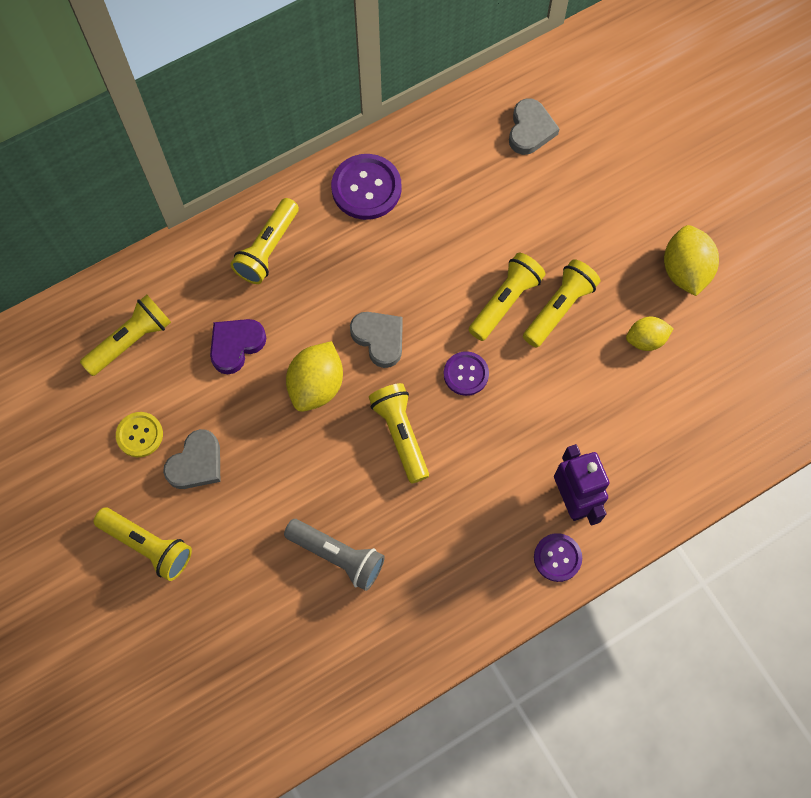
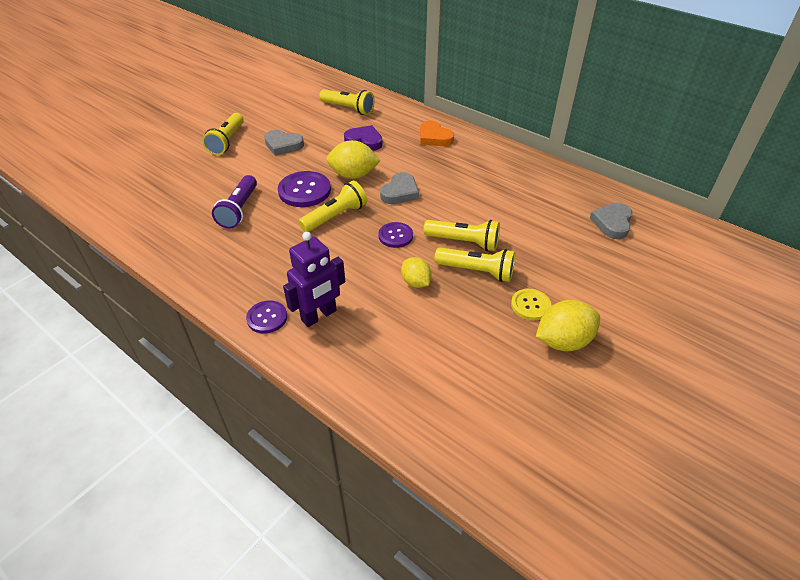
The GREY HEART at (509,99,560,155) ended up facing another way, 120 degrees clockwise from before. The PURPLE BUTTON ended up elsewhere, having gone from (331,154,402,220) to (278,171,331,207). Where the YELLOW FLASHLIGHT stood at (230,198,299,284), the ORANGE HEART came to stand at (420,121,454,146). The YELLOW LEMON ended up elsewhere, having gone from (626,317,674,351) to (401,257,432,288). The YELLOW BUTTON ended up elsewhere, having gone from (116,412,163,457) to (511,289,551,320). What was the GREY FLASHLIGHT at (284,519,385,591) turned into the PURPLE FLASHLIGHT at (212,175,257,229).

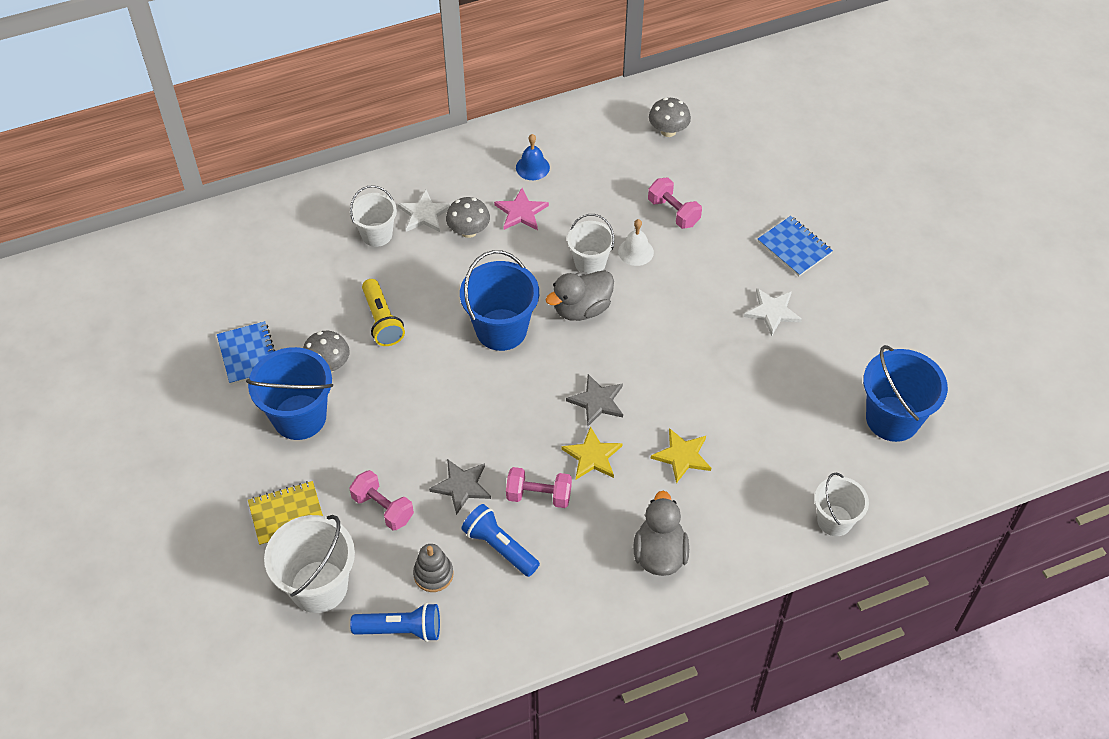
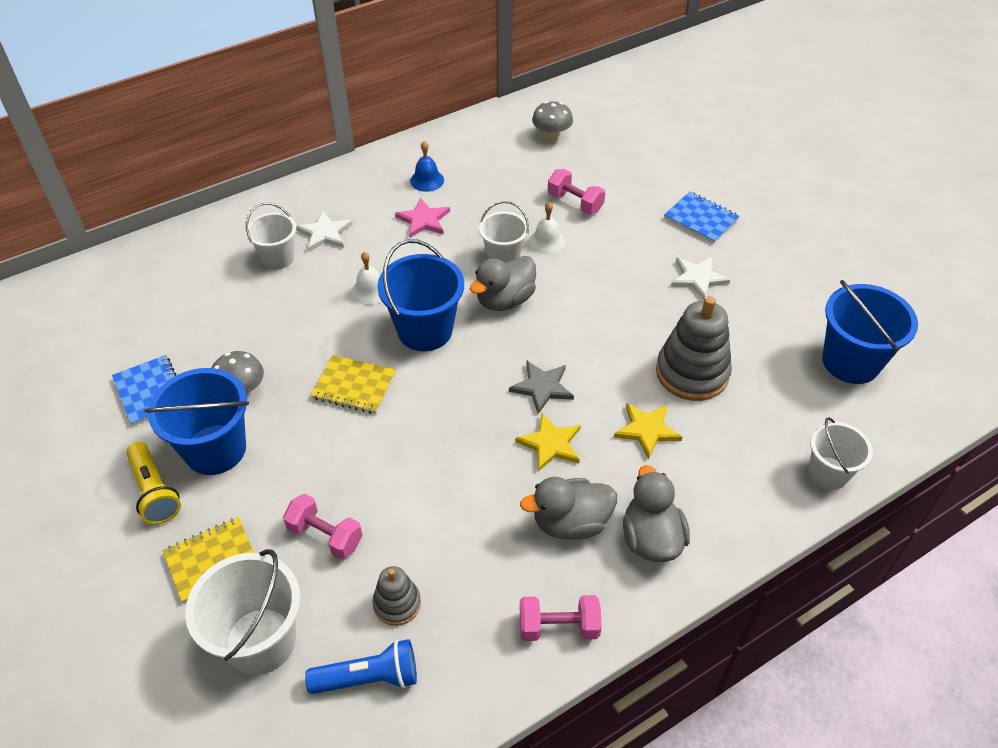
The second view lost the GREY MUSHROOM at (446,197,490,238). The YELLOW FLASHLIGHT ended up elsewhere, having gone from (362,279,405,346) to (126,442,181,525). The second view lost the GREY STAR at (429,459,491,515). The PINK DUMBBELL ended up elsewhere, having gone from (506,467,572,508) to (520,595,602,641). The second view lost the BLUE FLASHLIGHT at (461,504,540,577). The second view gained the WHITE BELL at (351,252,382,305). The second view gained the GREY STACKING TOY at (656,296,732,401). The second view gained the YELLOW NOTEBOOK at (311,355,396,414). The second view gained the GREY DUCK at (520,477,617,540).

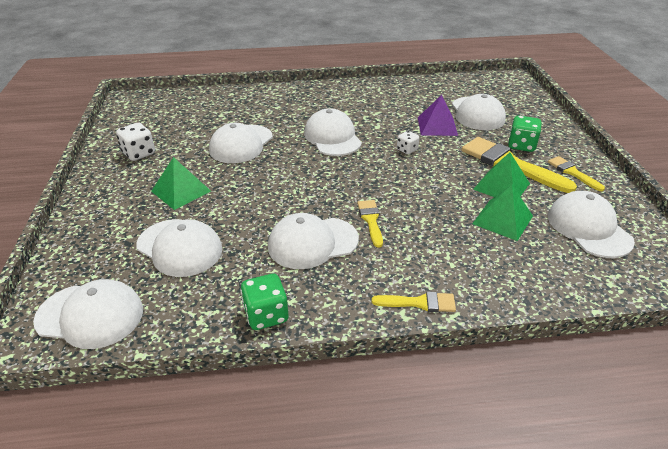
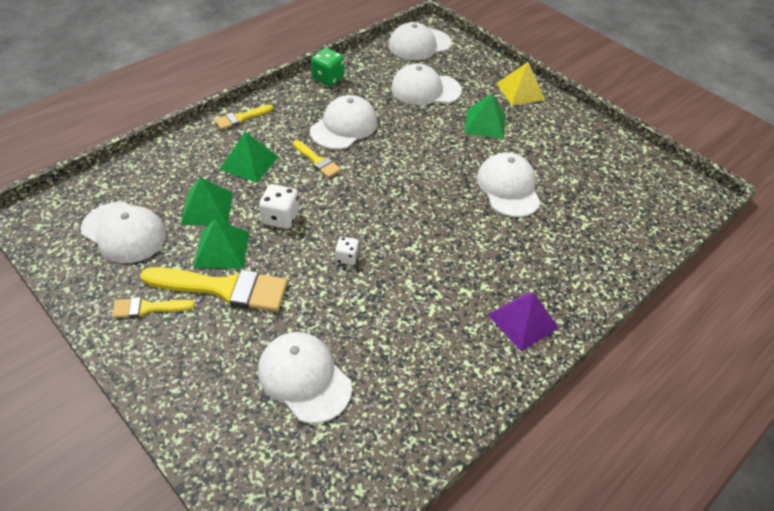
The PURPLE PYRAMID ended up elsewhere, having gone from (418,95,458,136) to (488,293,559,351). The second view lost the WHITE CAP at (304,108,362,156). The second view lost the GREEN DICE at (508,115,542,152). The WHITE DICE ended up elsewhere, having gone from (116,123,155,161) to (259,184,299,229). The YELLOW BRUSH at (548,156,605,191) ended up facing another way, 150 degrees clockwise from before. The second view gained the YELLOW PYRAMID at (496,62,545,105). The second view gained the GREEN PYRAMID at (220,132,278,183).

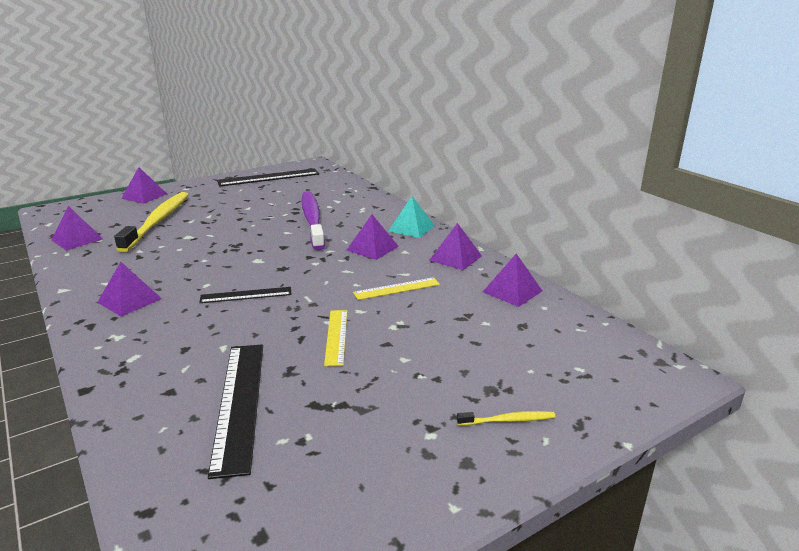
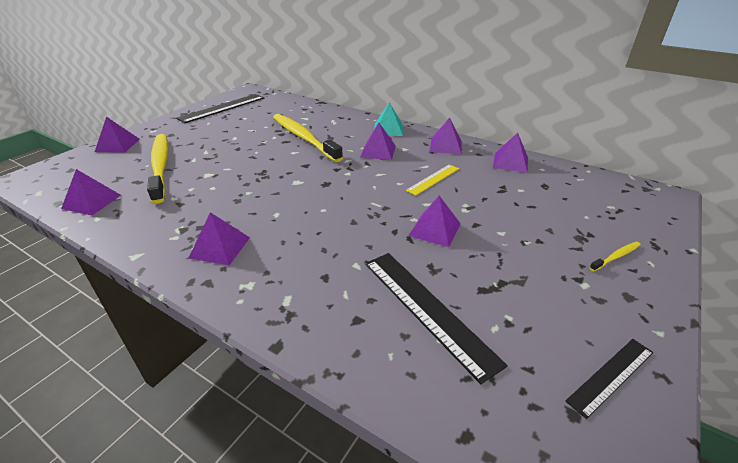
What was the PURPLE TOOTHBRUSH at (302,191,325,250) turned into the YELLOW TOOTHBRUSH at (273,114,343,162). The BLACK RULER ended up elsewhere, having gone from (199,287,292,303) to (565,339,654,419). Where the YELLOW RULER stood at (324,310,347,366), the PURPLE PYRAMID came to stand at (408,196,461,247).

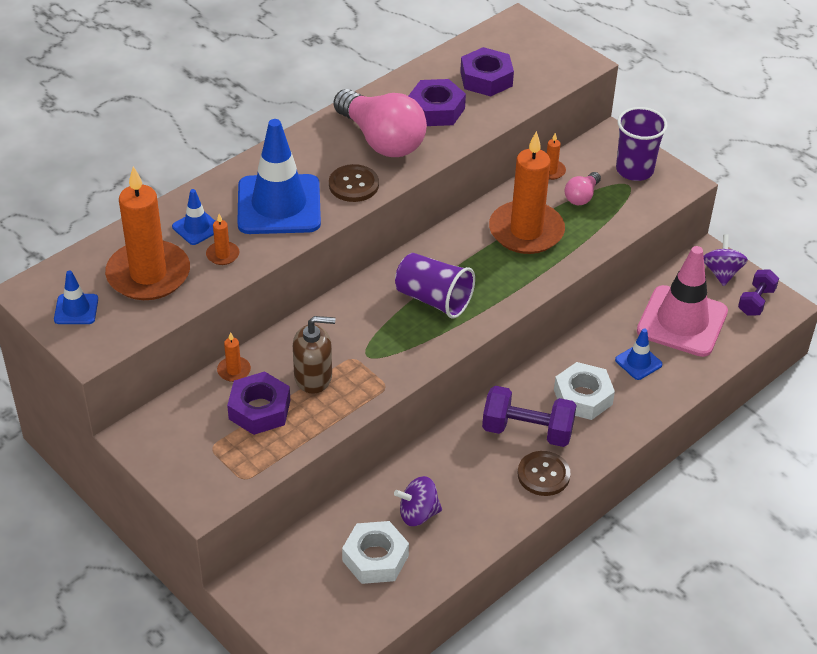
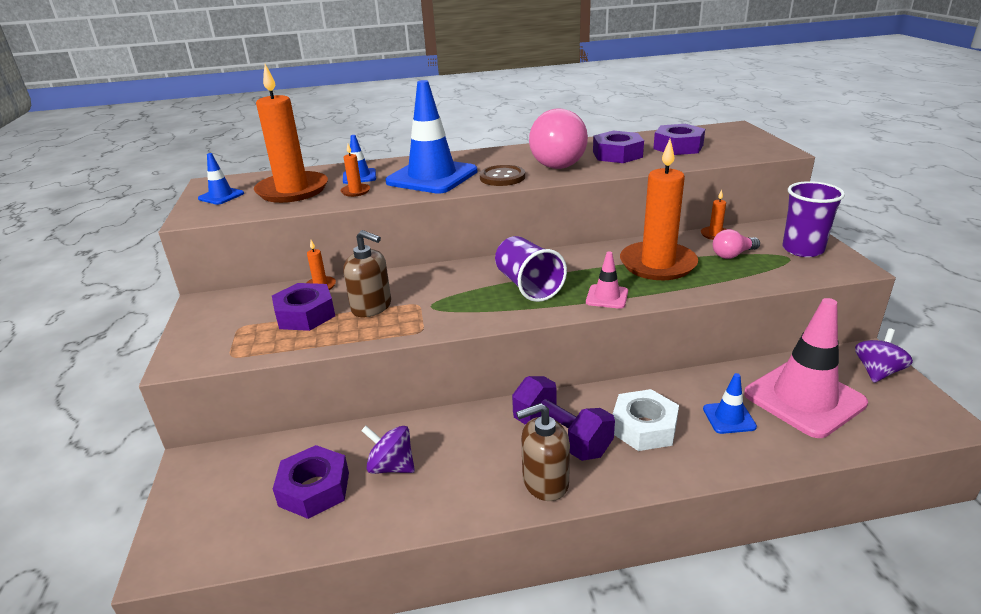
The second view lost the PURPLE DUMBBELL at (738,269,779,316). Where the BROWN BUTTON stood at (518,451,570,496), the BROWN SOAP DISPENSER came to stand at (516,403,570,501). What was the WHITE NUT at (342,521,409,584) turned into the PURPLE NUT at (273,445,349,519). The second view gained the PINK TRAFFIC CONE at (586,251,628,309).

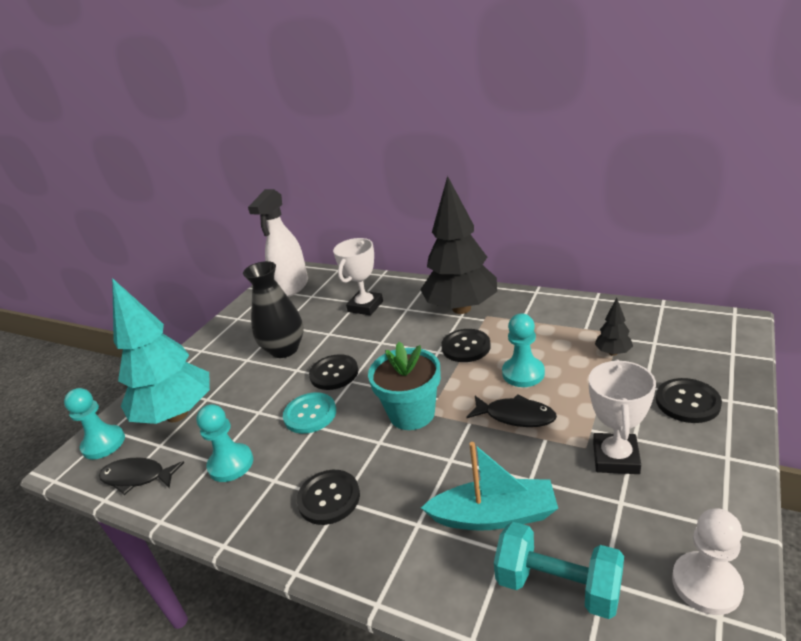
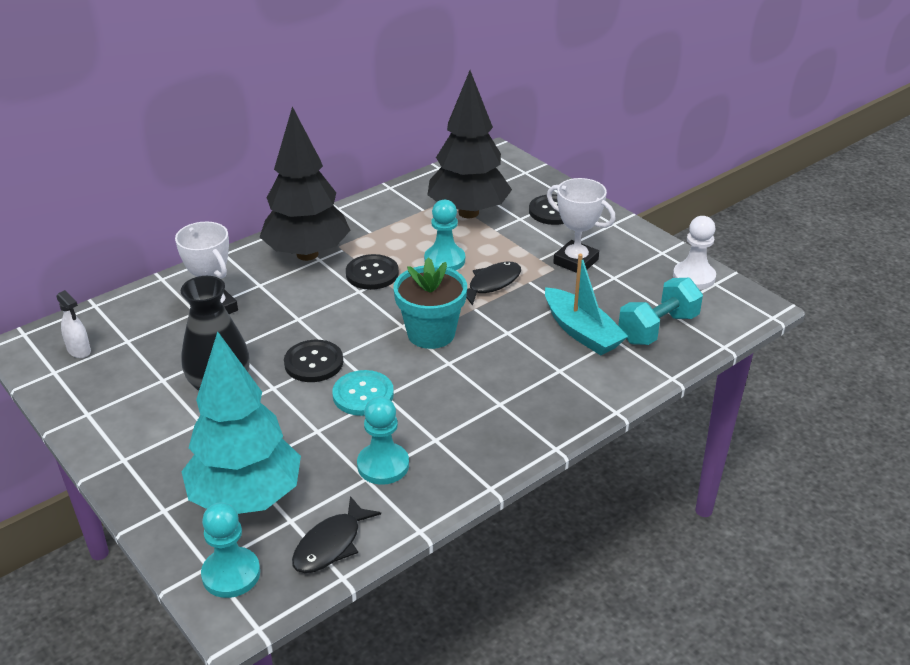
The size of the WHITE SPRAY BOTTLE at (248,189,308,297) changed by a factor of 0.47. The size of the BLACK TREE at (595,298,633,356) changed by a factor of 2.50. The TURQUOISE BOAT at (421,442,558,531) ended up facing another way, 120 degrees clockwise from before. The second view lost the BLACK BUTTON at (297,470,360,525).

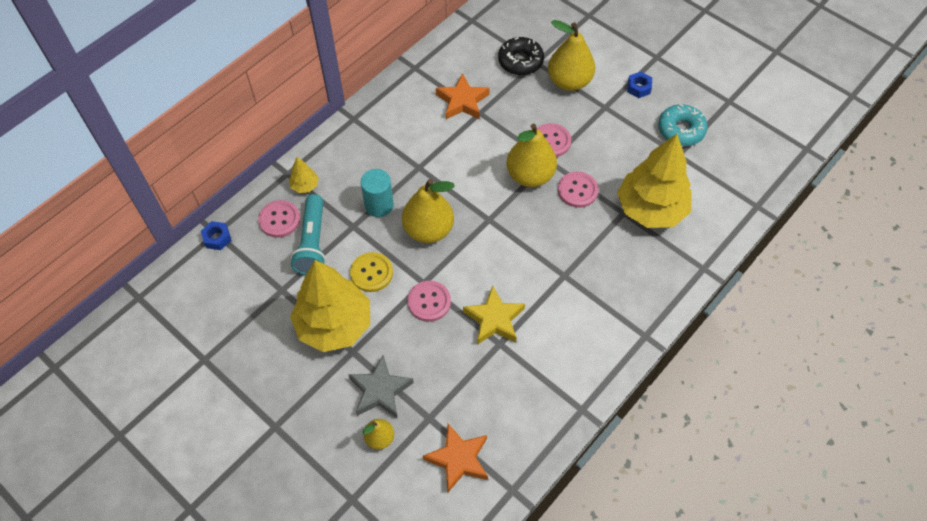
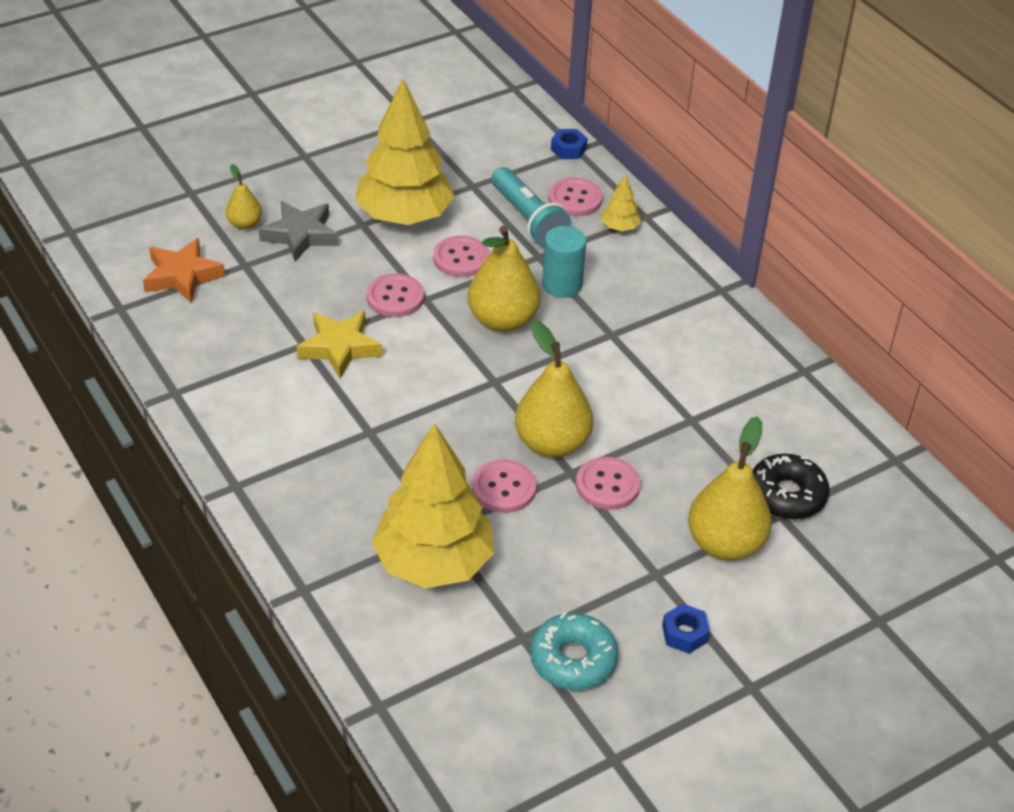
The second view lost the ORANGE STAR at (436,73,490,119). The TURQUOISE FLASHLIGHT at (290,194,326,275) ended up facing another way, 135 degrees counterclockwise from before. What was the YELLOW BUTTON at (350,252,393,292) turned into the PINK BUTTON at (433,236,489,277).

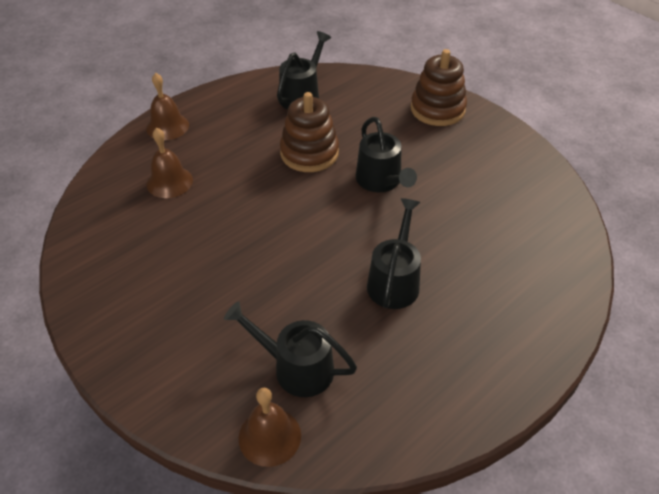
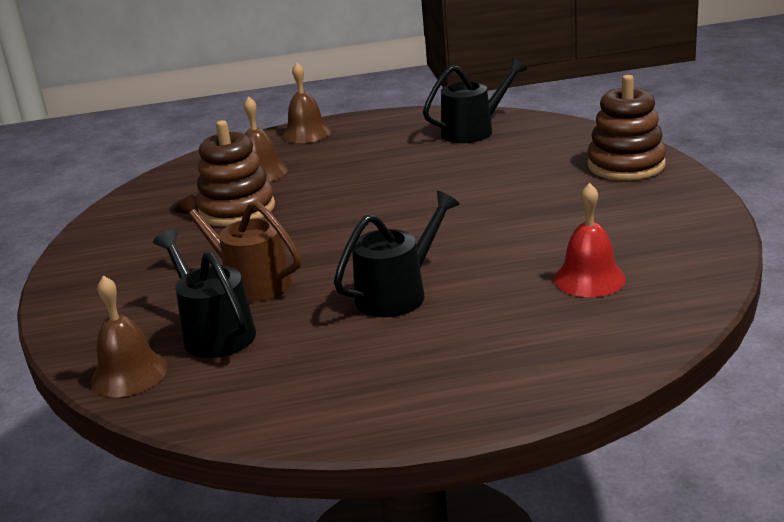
The BROWN STACKING TOY ended up elsewhere, having gone from (280,92,339,172) to (196,120,275,227). The second view lost the BLACK WATERING CAN at (356,117,417,192). The second view gained the RED BELL at (554,183,626,297). The second view gained the BROWN WATERING CAN at (174,195,301,302).

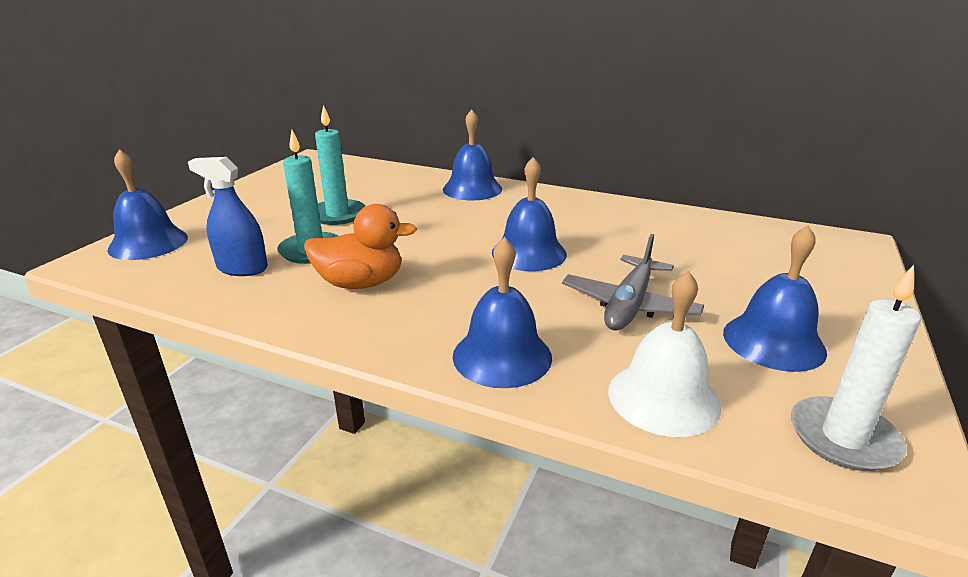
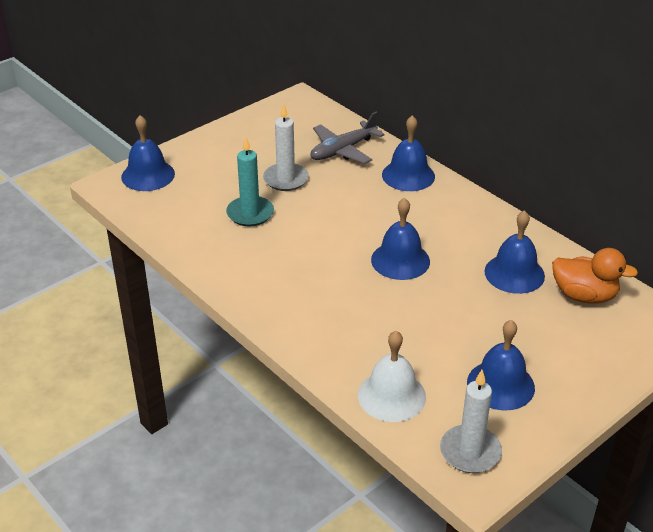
What was the TURQUOISE CANDLE at (315,105,365,225) turned into the WHITE CANDLE at (263,104,309,191). The second view lost the BLUE SPRAY BOTTLE at (188,157,268,276). The ORANGE DUCK ended up elsewhere, having gone from (304,204,417,289) to (552,248,638,304). The GREY PLANE ended up elsewhere, having gone from (562,234,704,331) to (310,112,384,164). The BLUE BELL ended up elsewhere, having gone from (453,237,552,388) to (484,210,545,294).

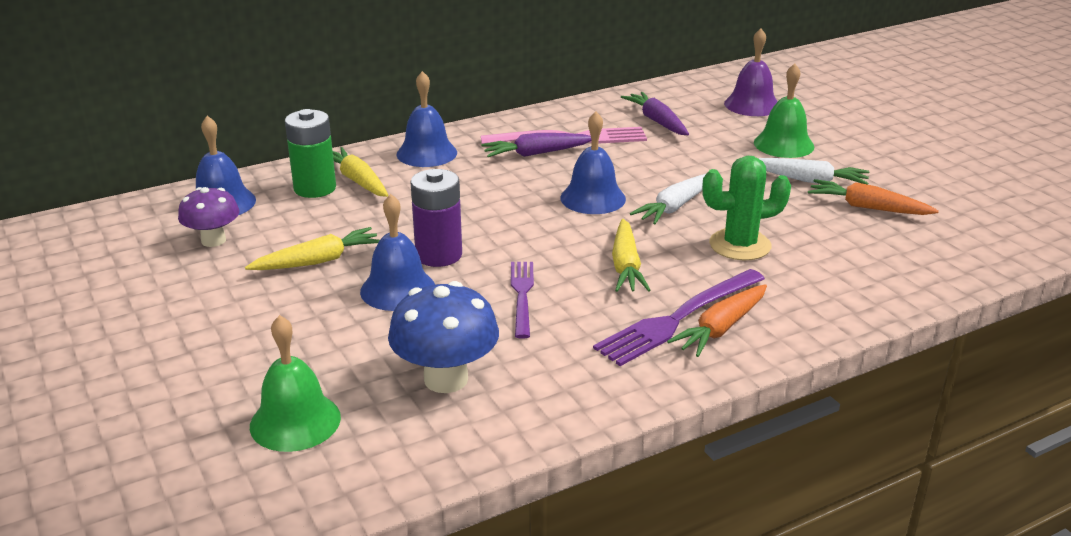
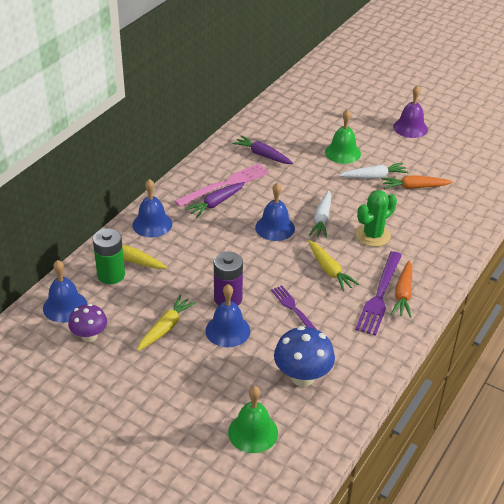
The PURPLE BELL ended up elsewhere, having gone from (724,29,778,116) to (393,85,428,138).

